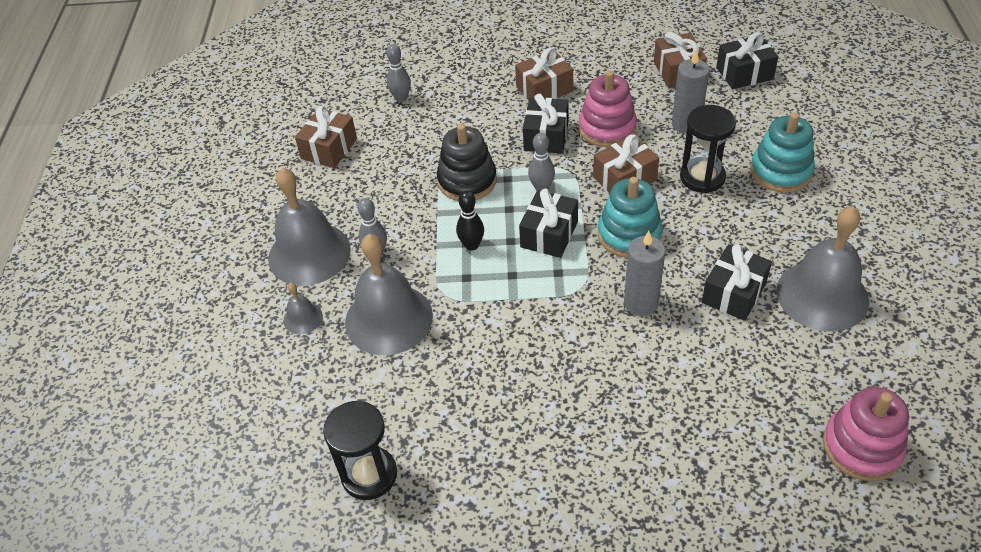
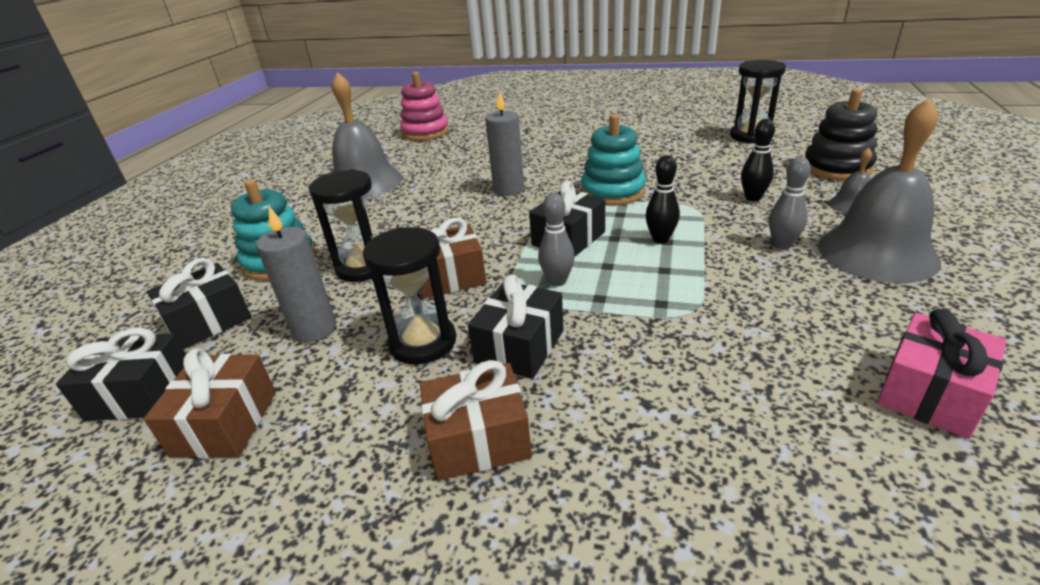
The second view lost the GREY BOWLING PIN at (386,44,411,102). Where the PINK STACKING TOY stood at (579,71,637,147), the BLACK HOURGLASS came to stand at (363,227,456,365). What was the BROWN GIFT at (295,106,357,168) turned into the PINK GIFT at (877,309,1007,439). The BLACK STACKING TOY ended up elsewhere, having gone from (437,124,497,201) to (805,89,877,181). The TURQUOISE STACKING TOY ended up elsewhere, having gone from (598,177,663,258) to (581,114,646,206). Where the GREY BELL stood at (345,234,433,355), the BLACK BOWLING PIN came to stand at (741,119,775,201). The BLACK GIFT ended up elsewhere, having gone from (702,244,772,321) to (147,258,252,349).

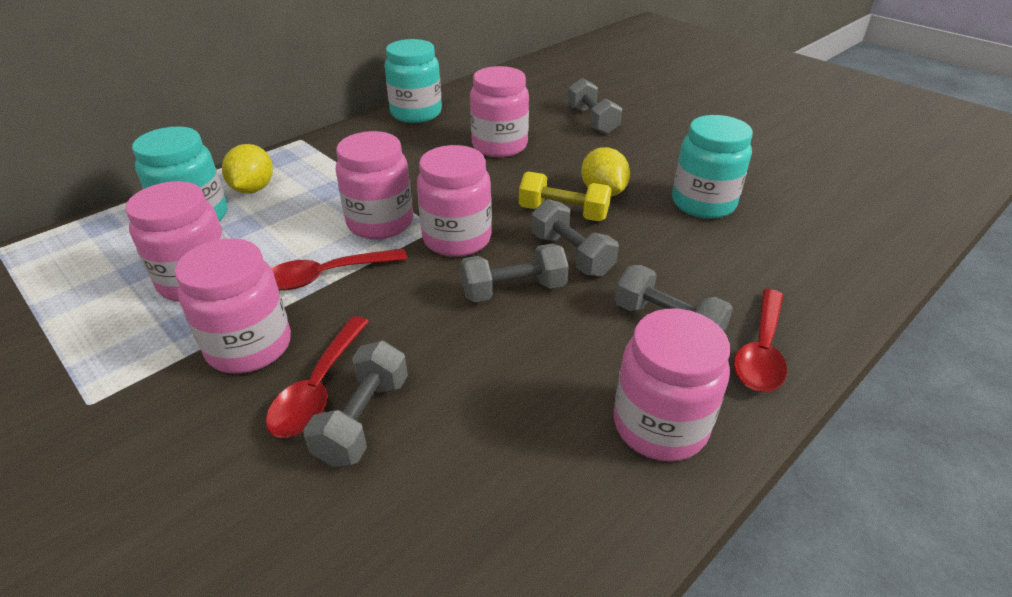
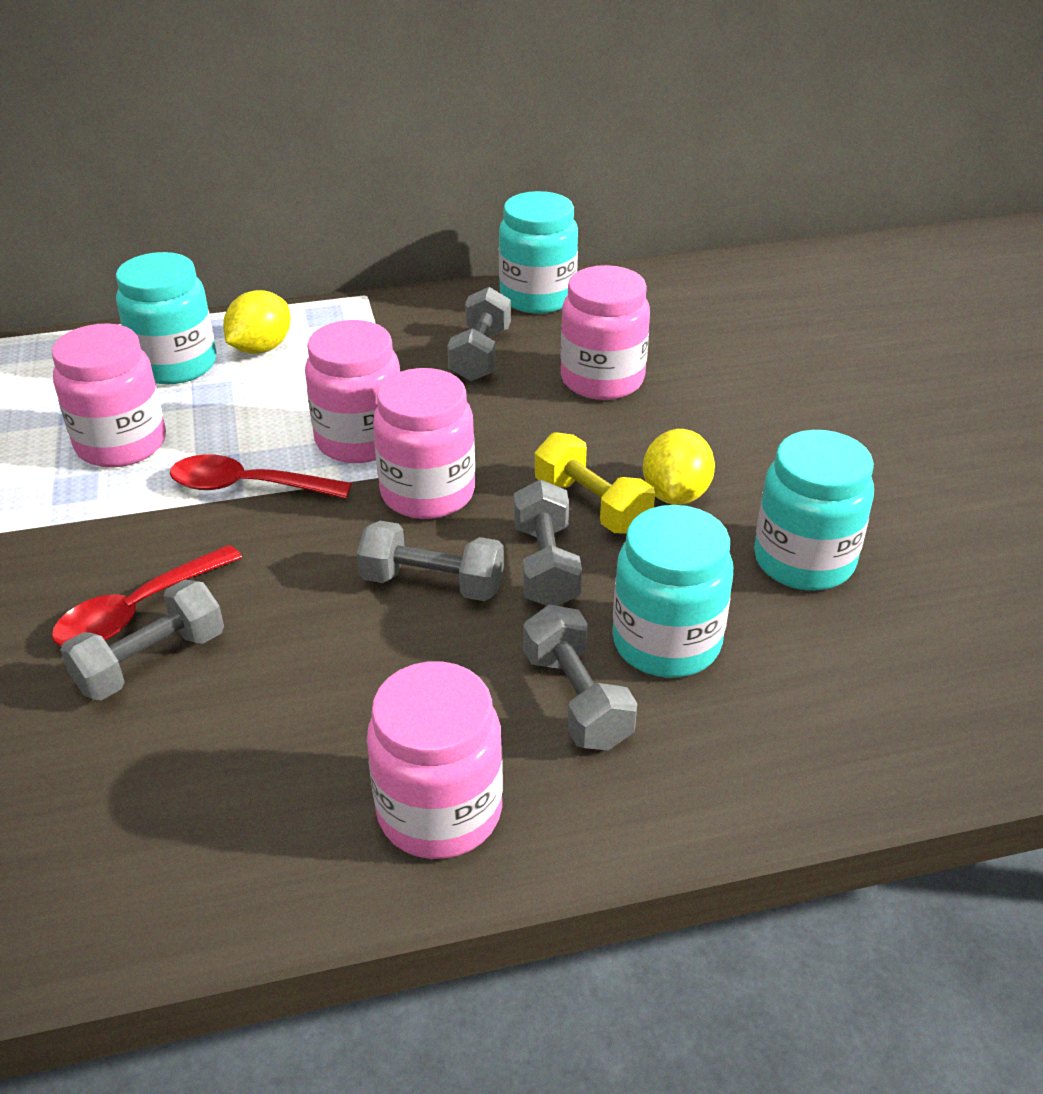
The GREY DUMBBELL ended up elsewhere, having gone from (568,78,622,134) to (447,287,511,381). The second view lost the PINK JAR at (175,238,291,374). The second view lost the RED SPOON at (734,289,787,392). The second view gained the TURQUOISE JAR at (612,505,733,678).

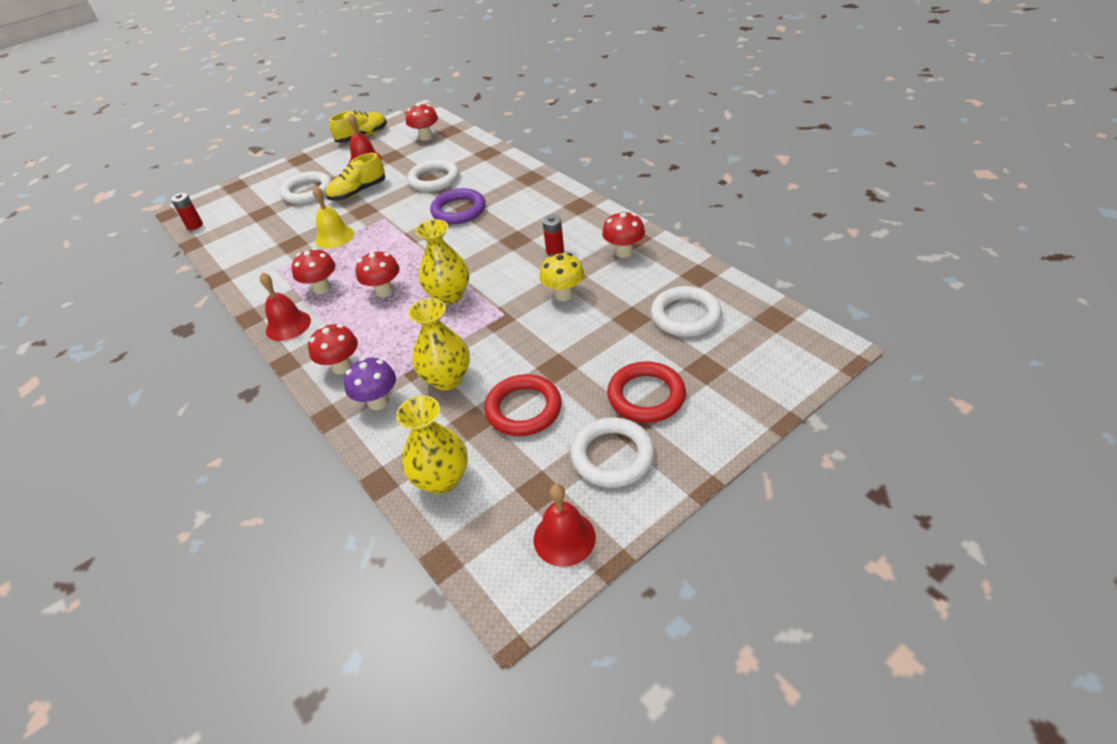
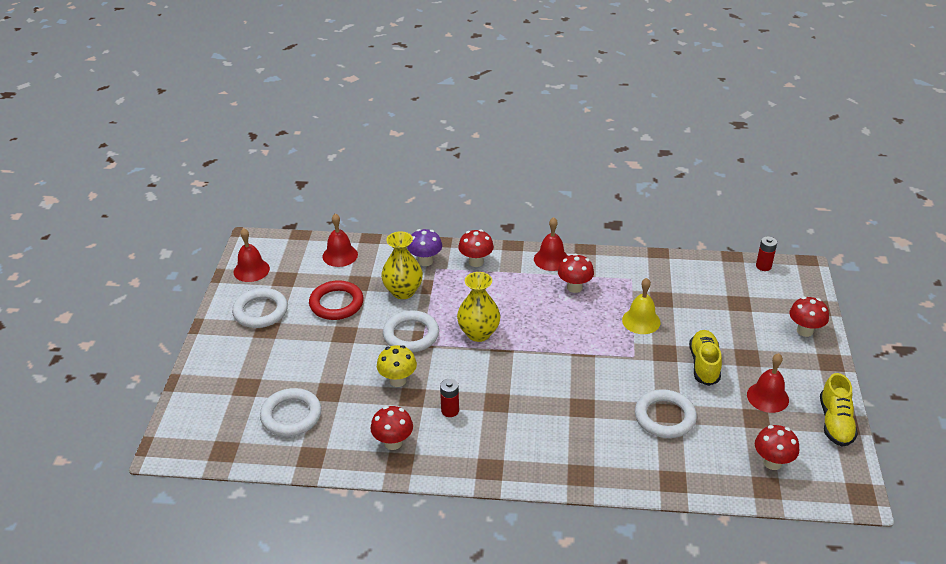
The WHITE RING ended up elsewhere, having gone from (280,171,332,204) to (383,310,439,352). The second view lost the PURPLE RING at (430,188,486,224). The RED MUSHROOM ended up elsewhere, having gone from (356,251,399,297) to (789,297,829,337). The second view lost the RED RING at (607,361,686,423). Where the YELLOW VASE stood at (396,396,468,494), the RED BELL came to stand at (322,214,358,267).

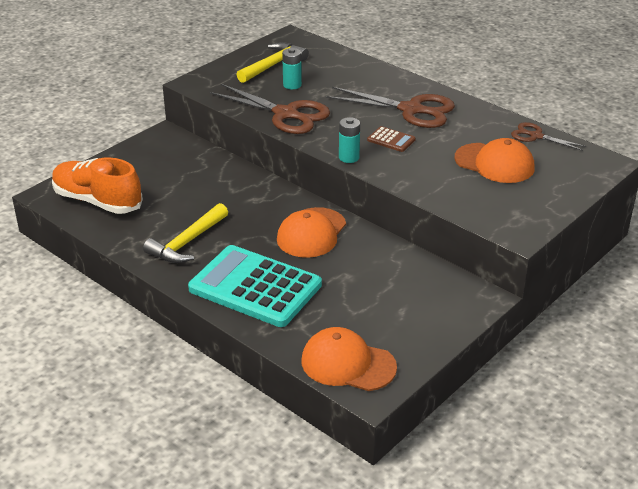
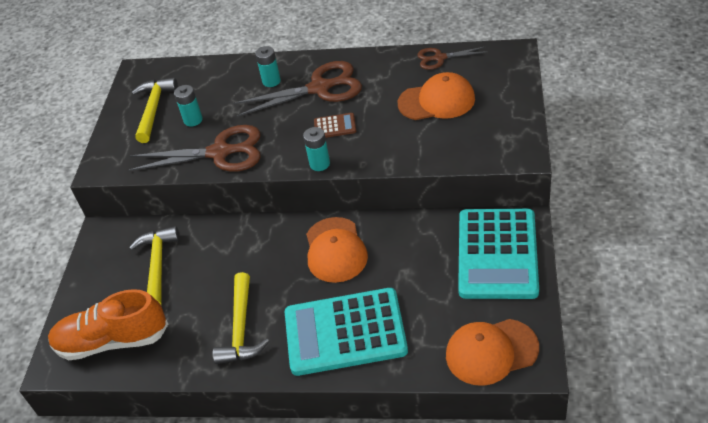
The second view gained the TURQUOISE BATTERY at (255,46,281,87). The second view gained the TURQUOISE CALCULATOR at (458,208,539,299). The second view gained the YELLOW HAMMER at (129,226,180,305).

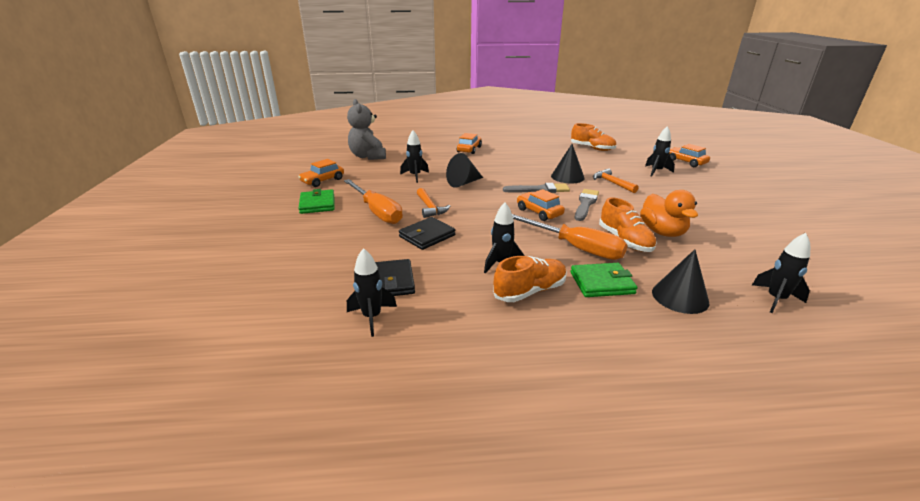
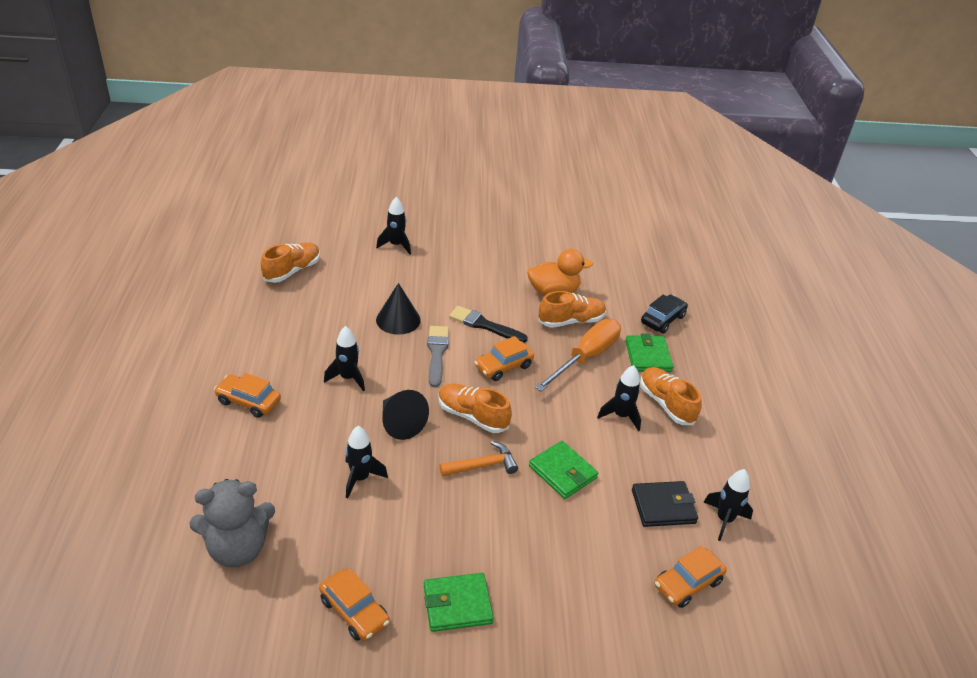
The ORANGE CAR ended up elsewhere, having gone from (669,144,710,167) to (655,546,727,608). The second view lost the ORANGE HAMMER at (593,168,639,193). The second view lost the ORANGE SCREWDRIVER at (344,179,403,224). What was the GREY BRUSH at (575,189,599,221) turned into the BLACK BRUSH at (449,306,528,343). What was the BLACK WALLET at (399,217,455,250) turned into the GREEN WALLET at (529,441,598,499). The BLACK ROCKET ended up elsewhere, having gone from (752,233,810,313) to (324,326,365,391). Where the BLACK CONE stood at (652,249,710,314), the BLACK CAR came to stand at (641,295,688,333). The second view gained the ORANGE SHOE at (439,383,512,433).

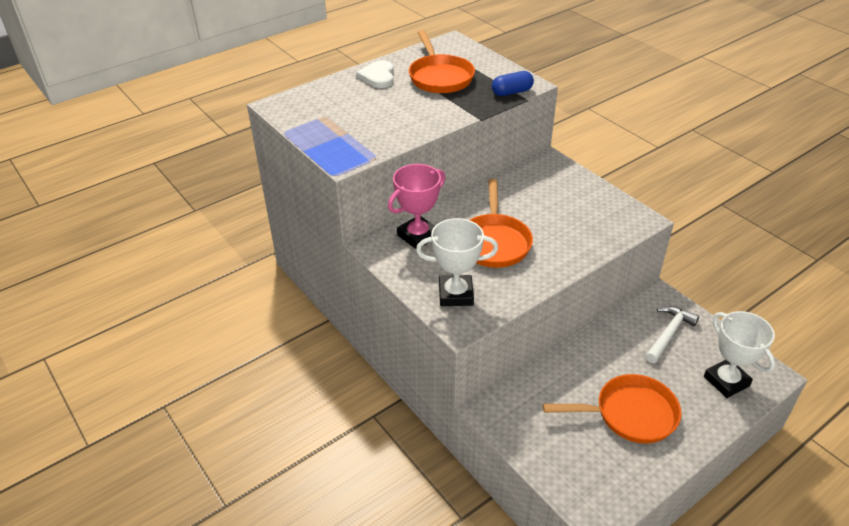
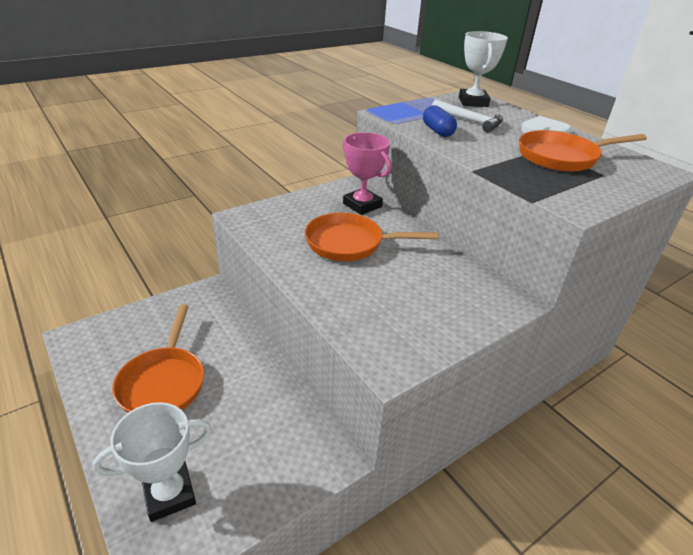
The BLUE CAPSULE ended up elsewhere, having gone from (492,71,534,96) to (423,105,457,137). The WHITE TROPHY ended up elsewhere, having gone from (416,218,498,306) to (459,31,508,107). The WHITE HAMMER ended up elsewhere, having gone from (645,306,699,363) to (432,100,503,132).

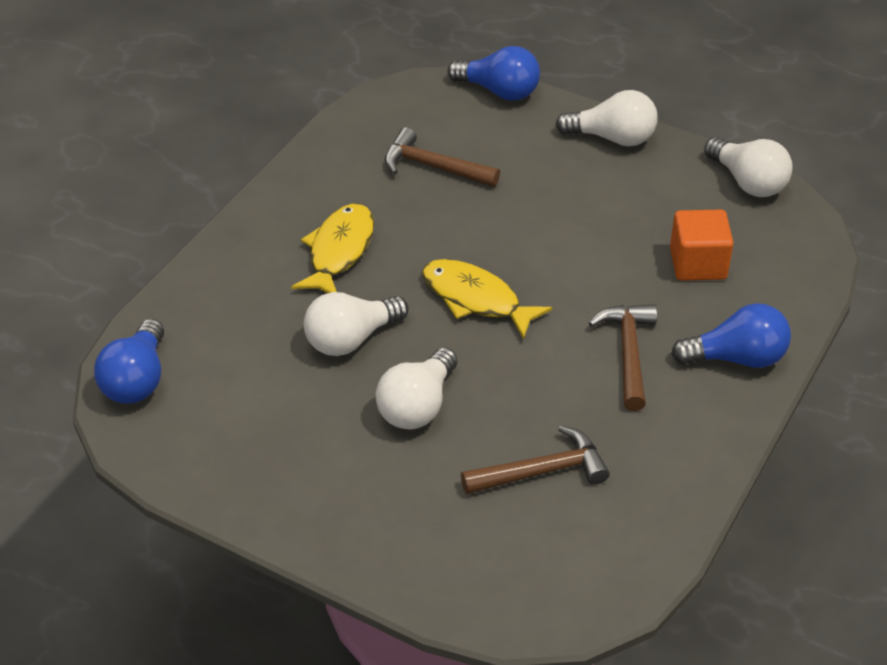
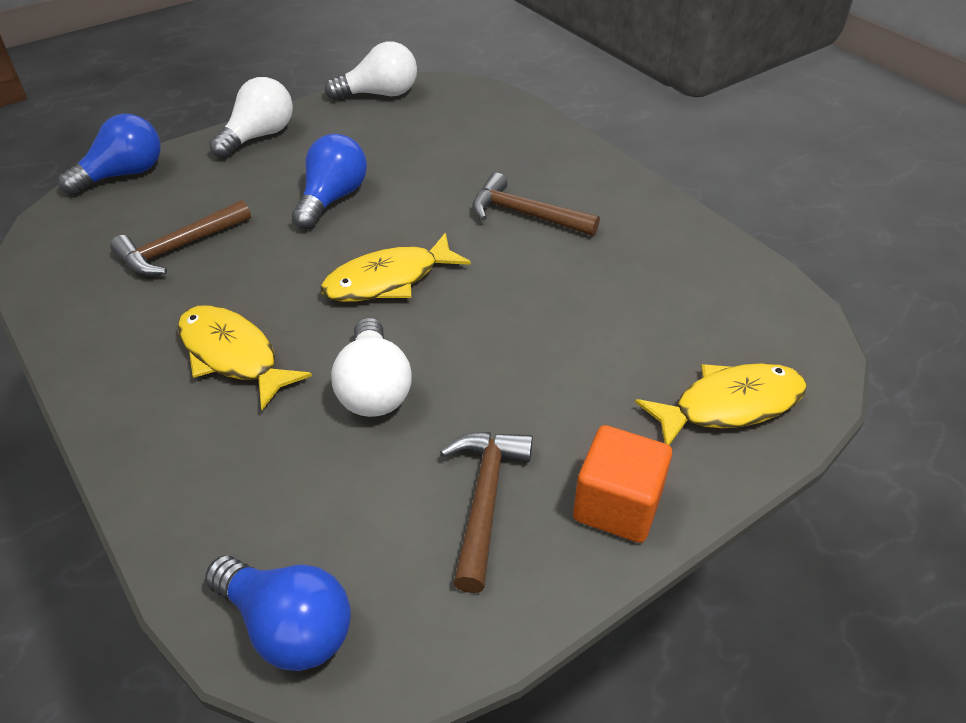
The ORANGE CUBE ended up elsewhere, having gone from (670,210,733,281) to (573,425,672,543). The BLUE LIGHT BULB ended up elsewhere, having gone from (671,303,791,368) to (292,134,367,229). The second view lost the WHITE LIGHT BULB at (376,348,457,430). The BROWN HAMMER ended up elsewhere, having gone from (461,425,610,494) to (440,432,533,593). The second view gained the YELLOW FISH at (635,363,807,445).

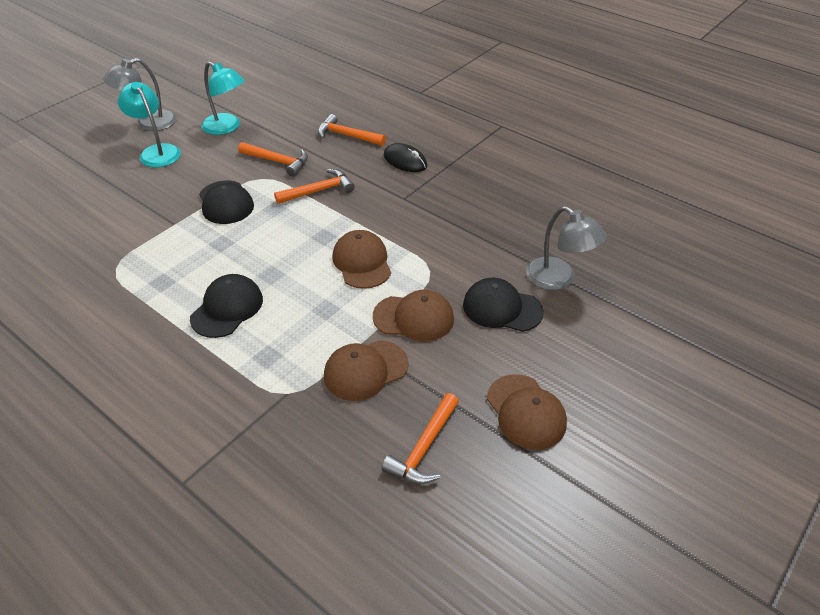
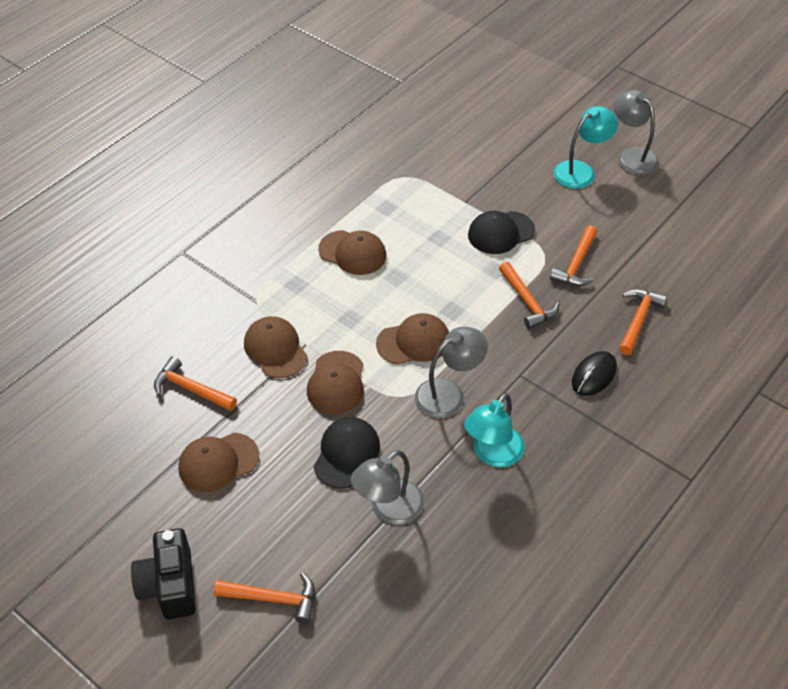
The TURQUOISE LAMP ended up elsewhere, having gone from (201,61,245,135) to (464,393,525,467). What was the BLACK CAP at (190,274,263,338) turned into the BROWN CAP at (318,230,387,275). The second view gained the GREY LAMP at (415,327,488,418). The second view gained the BLACK CAMERA at (131,528,196,619). The second view gained the ORANGE HAMMER at (214,572,315,624).

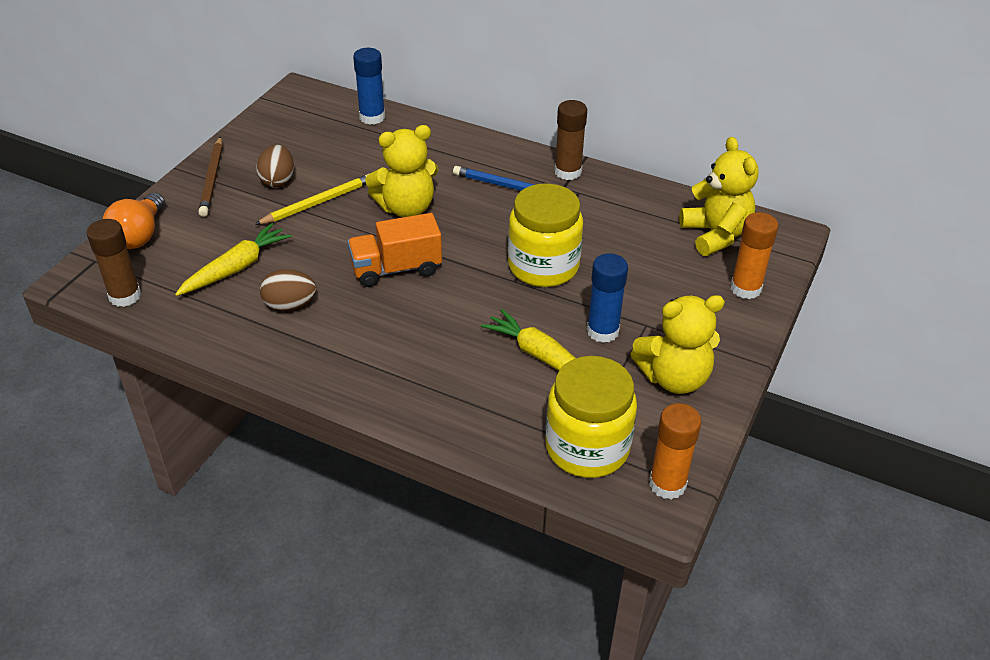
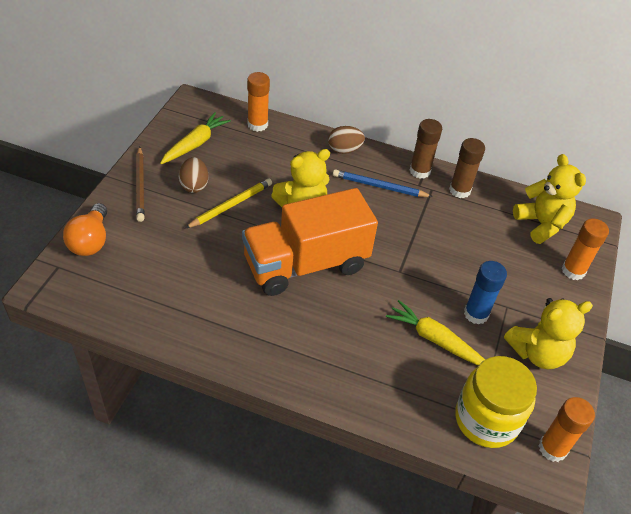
What was the BLUE GLUE STICK at (353,48,385,125) turned into the ORANGE GLUE STICK at (247,72,270,132). The second view lost the YELLOW JAR at (508,184,583,287). The size of the ORANGE TRUCK at (347,213,442,287) changed by a factor of 1.73. The BROWN GLUE STICK ended up elsewhere, having gone from (86,219,141,307) to (449,138,485,198). The YELLOW CARROT ended up elsewhere, having gone from (175,223,292,296) to (160,112,231,164). The BROWN EGG ended up elsewhere, having gone from (260,269,316,311) to (328,126,365,154).

